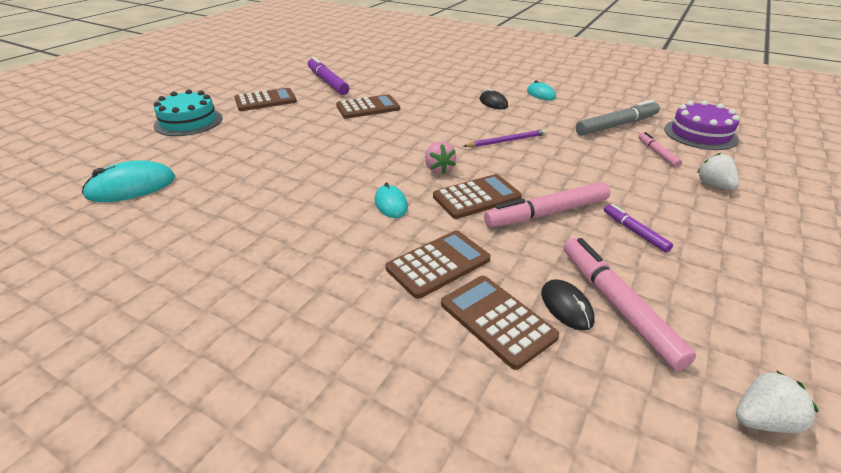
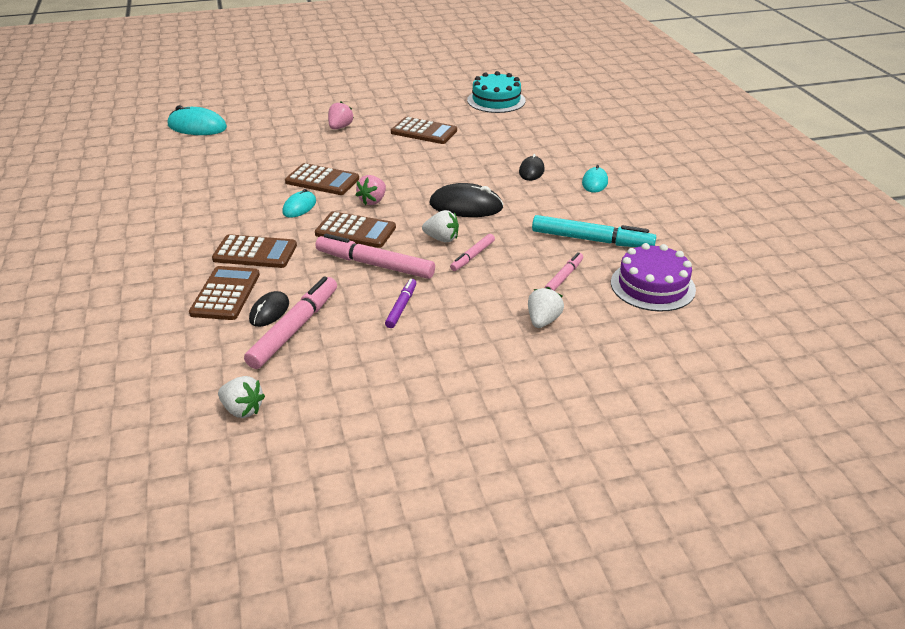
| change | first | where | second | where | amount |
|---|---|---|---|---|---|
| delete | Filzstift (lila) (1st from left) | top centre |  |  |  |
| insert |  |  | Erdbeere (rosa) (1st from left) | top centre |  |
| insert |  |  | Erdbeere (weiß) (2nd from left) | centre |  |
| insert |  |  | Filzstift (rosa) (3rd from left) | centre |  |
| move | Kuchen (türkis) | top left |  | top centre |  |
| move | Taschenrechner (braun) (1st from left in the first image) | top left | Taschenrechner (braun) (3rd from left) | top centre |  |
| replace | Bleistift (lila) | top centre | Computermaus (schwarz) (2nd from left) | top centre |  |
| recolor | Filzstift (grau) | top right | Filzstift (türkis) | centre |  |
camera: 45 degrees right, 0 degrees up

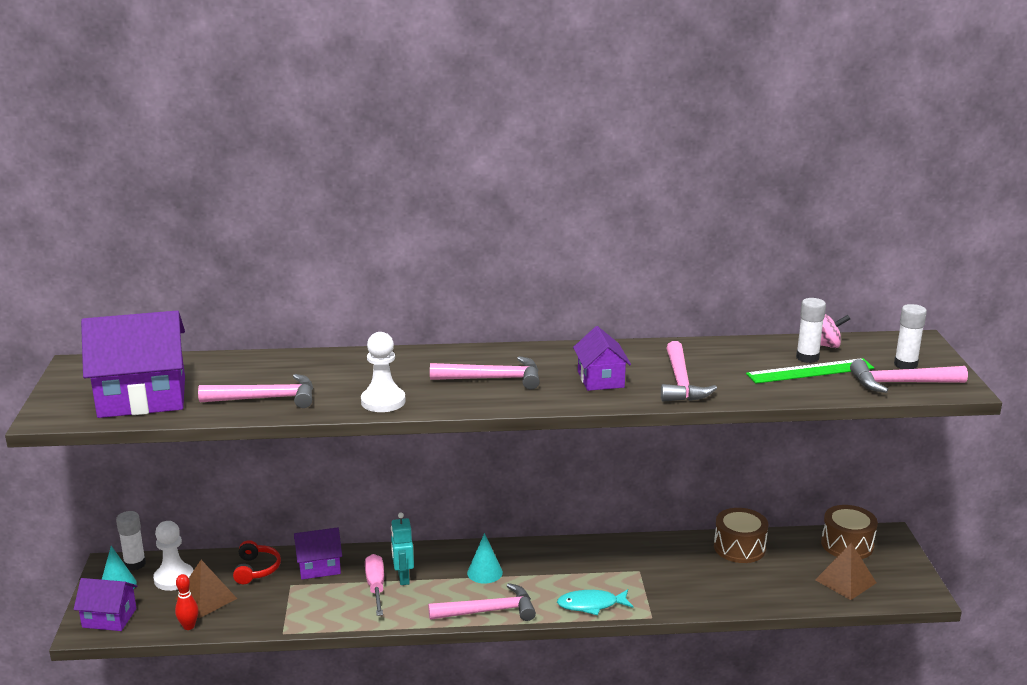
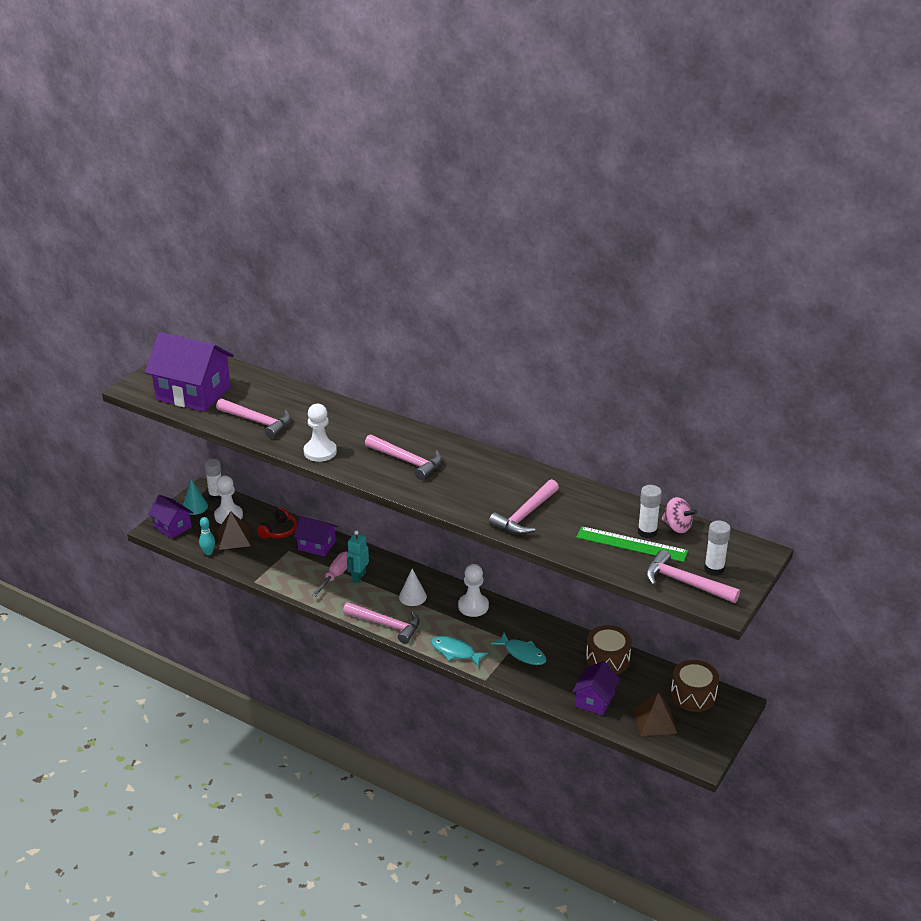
| change | first | where | second | where | amount |
|---|---|---|---|---|---|
| insert |  |  | Bauer (weiß) (3rd from left) | centre |  |
| insert |  |  | Fisch (türkis) (2nd from left) | bottom centre |  |
| move | Haus (lila) (4th from left) | centre |  | bottom centre |  |
| recolor | Bowlingkegel (rot) | bottom left | Bowlingkegel (türkis) | middle left |  |
| recolor | Kegel (türkis) (2nd from left) | bottom centre | Kegel (weiß) | centre |  |
camera: 35 degrees right, 10 degrees up

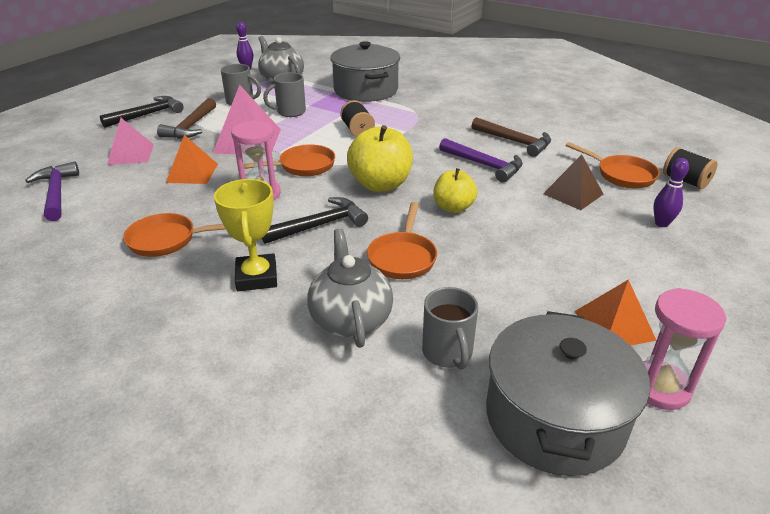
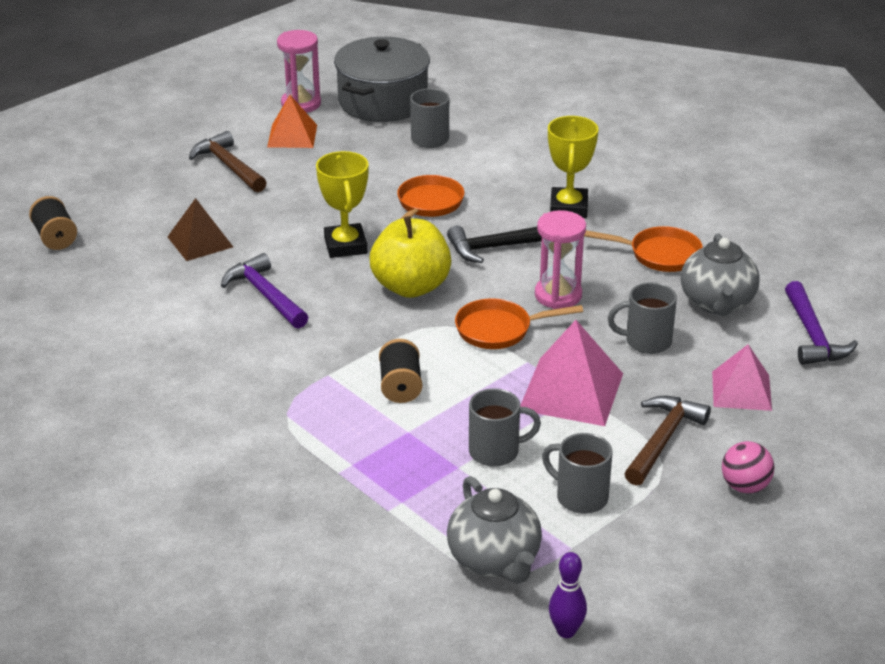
| change | first | where | second | where | amount |
|---|---|---|---|---|---|
| delete | Kochtopf (grau) (1st from left) | top centre |  |  |  |
| delete | Pfanne (orange) (4th from left) | top right |  |  |  |
| delete | Bowlingkegel (lila) (2nd from left) | middle right |  |  |  |
| move | Teekanne (grau) (2nd from left) | centre |  | middle right |  |
| move | Hammer (braun) (2nd from left in the first image) | top centre | Hammer (braun) (1st from left) | top left |  |
| replace | Hammer (schwarz) (1st from left) | top left | Ball (rosa) | bottom right |  |
| replace | Pyramide (orange) (1st from left) | top left | Tasse (grau) (4th from left) | middle right |  |
| replace | Apfel (gelb) (2nd from left) | centre | Pokal (gelb) (1st from left) | top centre |  |
camera: 165 degrees left, 0 degrees up

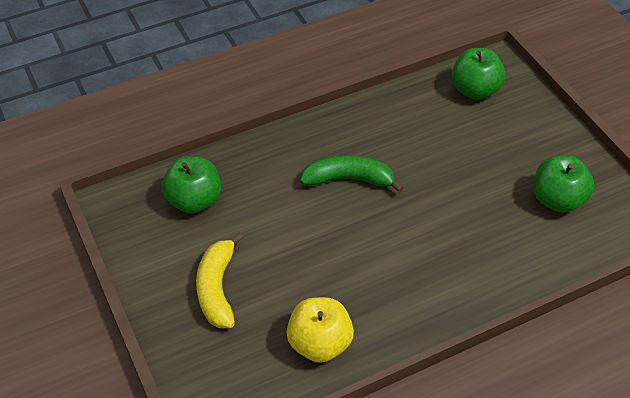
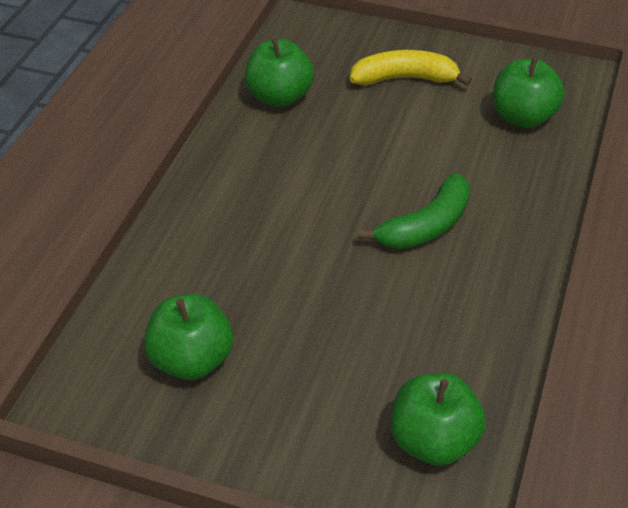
| change | first | where | second | where | amount |
|---|---|---|---|---|---|
| recolor | Apfel (gelb) | bottom centre | Apfel (grün) (2nd from left) | top centre |  |
| rotate | Banane (gelb) | bottom centre |  | top centre | 45 degrees counterclockwise |
camera: 135 degrees right, 5 degrees down

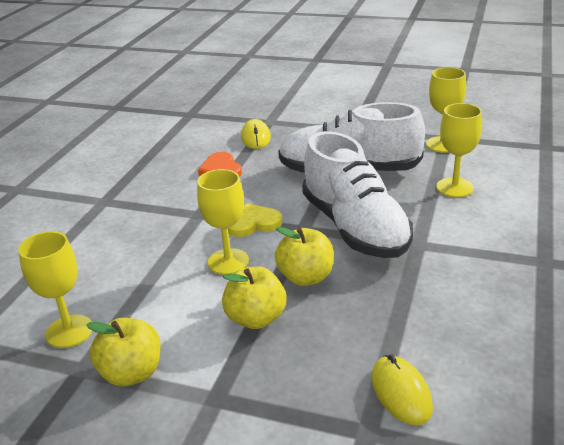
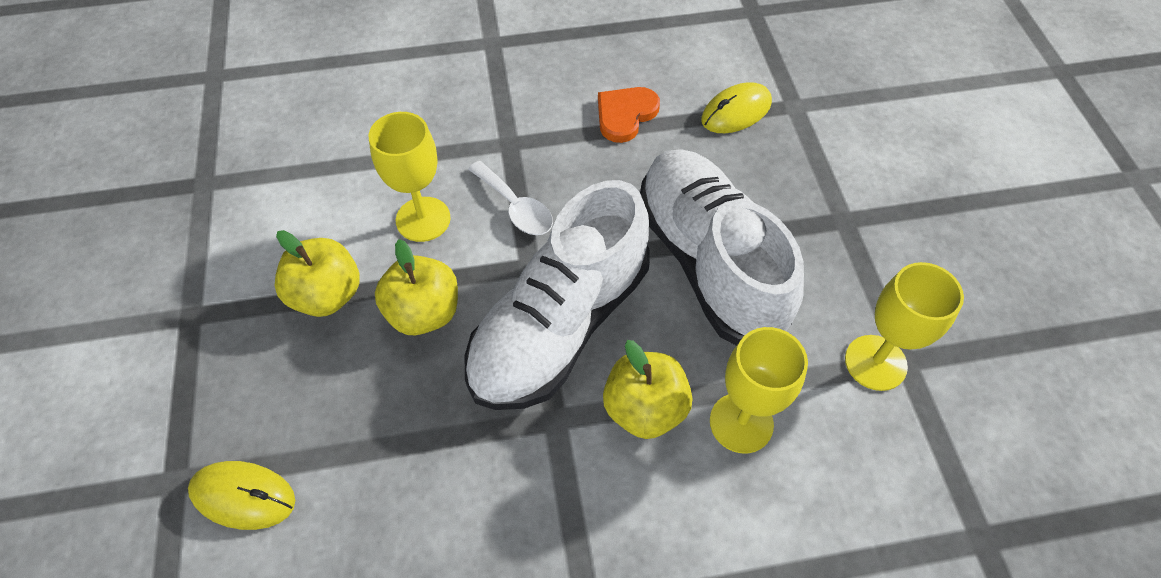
| change | first | where | second | where | amount |
|---|---|---|---|---|---|
| delete | Kelch (gelb) (1st from left) | middle left |  |  |  |
| move | Apfel (gelb) (1st from left in the first image) | bottom left | Apfel (gelb) (3rd from left) | bottom centre |  |
| replace | Herz (gelb) | centre | Löffel (weiß) | centre |  |
| rotate | Computermaus (gelb) (2nd from left in the first image) | bottom right | Computermaus (gelb) (1st from left) | bottom left | 60 degrees clockwise |
camera: 60 degrees right, 25 degrees up

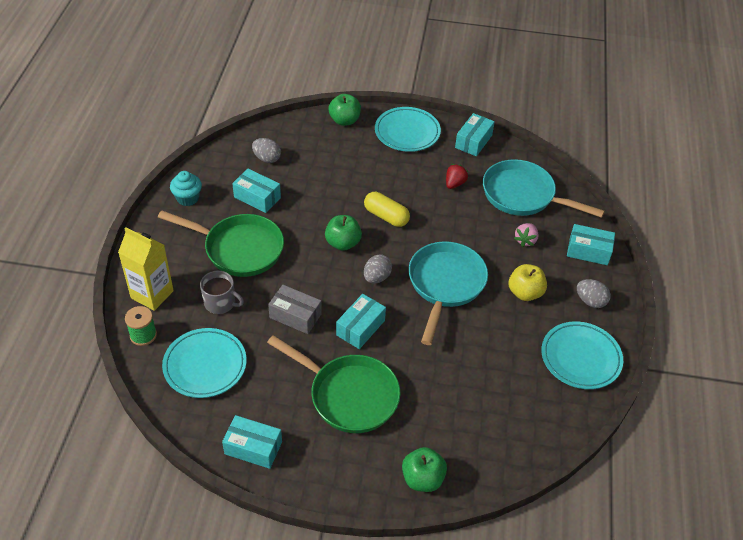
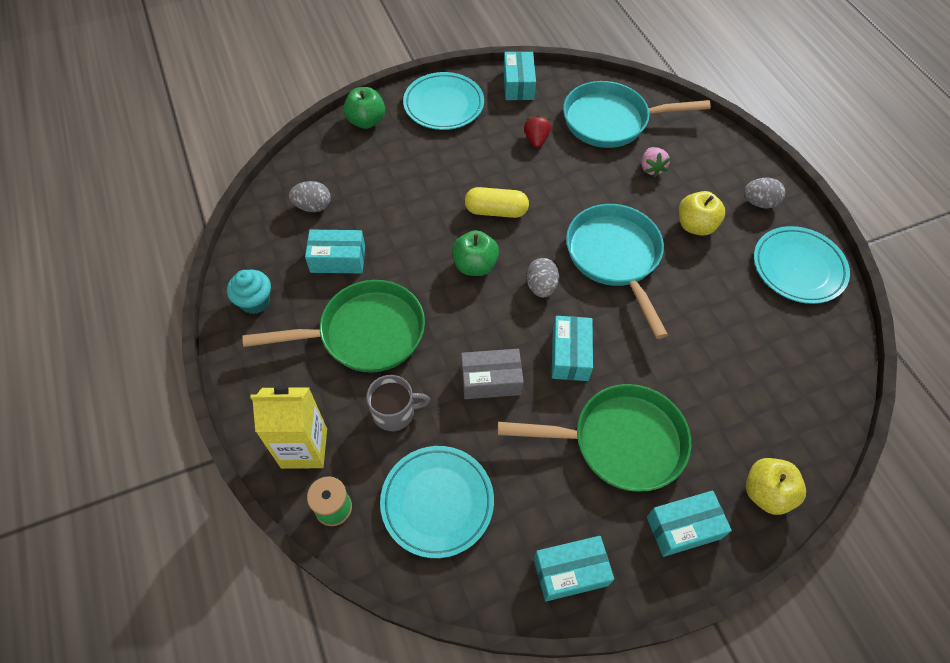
| change | first | where | second | where | amount |
|---|---|---|---|---|---|
| move | Schachtel (türkis) (5th from left) | middle right |  | bottom right |  |
| recolor | Apfel (grün) (3rd from left) | bottom centre | Apfel (gelb) (2nd from left) | bottom right |  |
camera: 30 degrees left, 10 degrees up

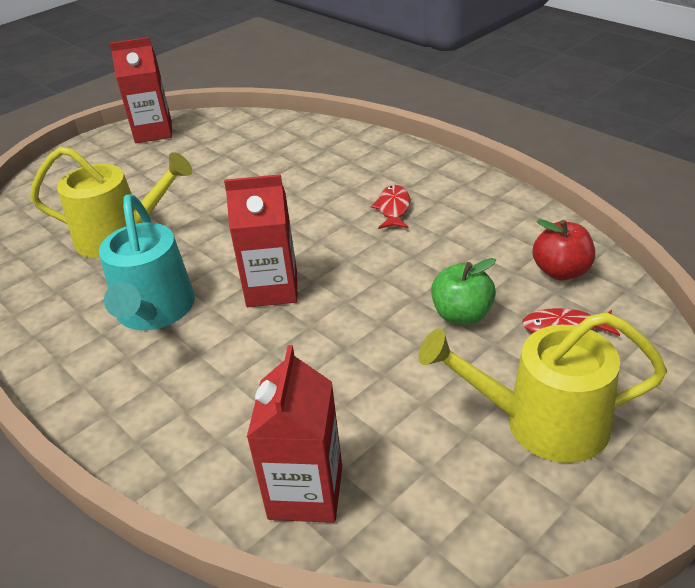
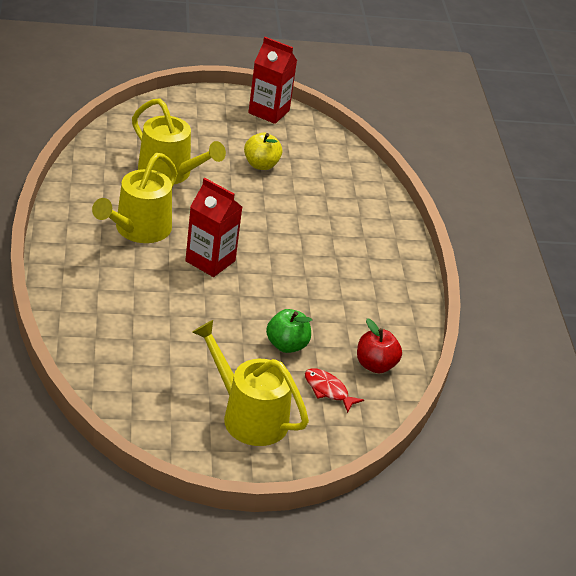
| change | first | where | second | where | amount |
|---|---|---|---|---|---|
| delete | Getränkekarton (rot) (3rd from left) | bottom centre |  |  |  |
| delete | Fisch (rot) (1st from left) | centre |  |  |  |
| insert |  |  | Apfel (gelb) | top centre |  |
| recolor | Gießkanne (türkis) | middle left | Gießkanne (gelb) (1st from left) | middle left |  |
camera: 30 degrees right, 0 degrees up

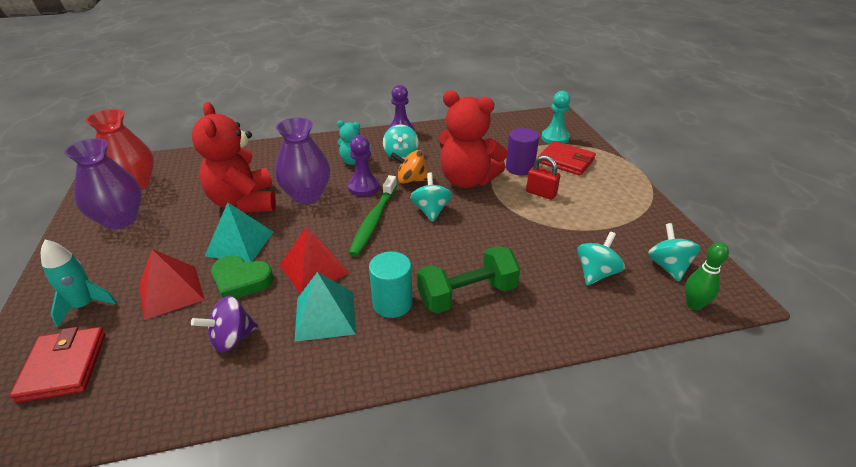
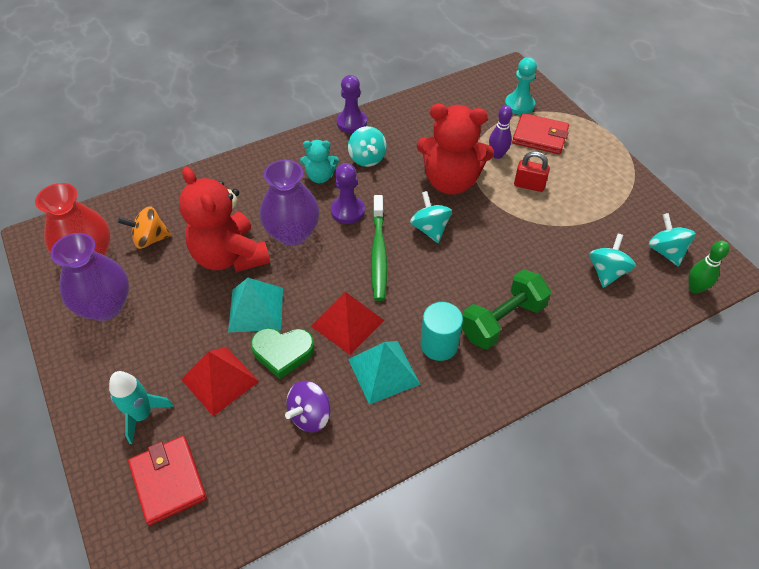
| change | first | where | second | where | amount |
|---|---|---|---|---|---|
| move | Kreisel (orange) | centre |  | middle left |  |
| replace | Vollzylinder (lila) | top centre | Bowlingkegel (lila) | top centre |  |
camera: 15 degrees left, 15 degrees up

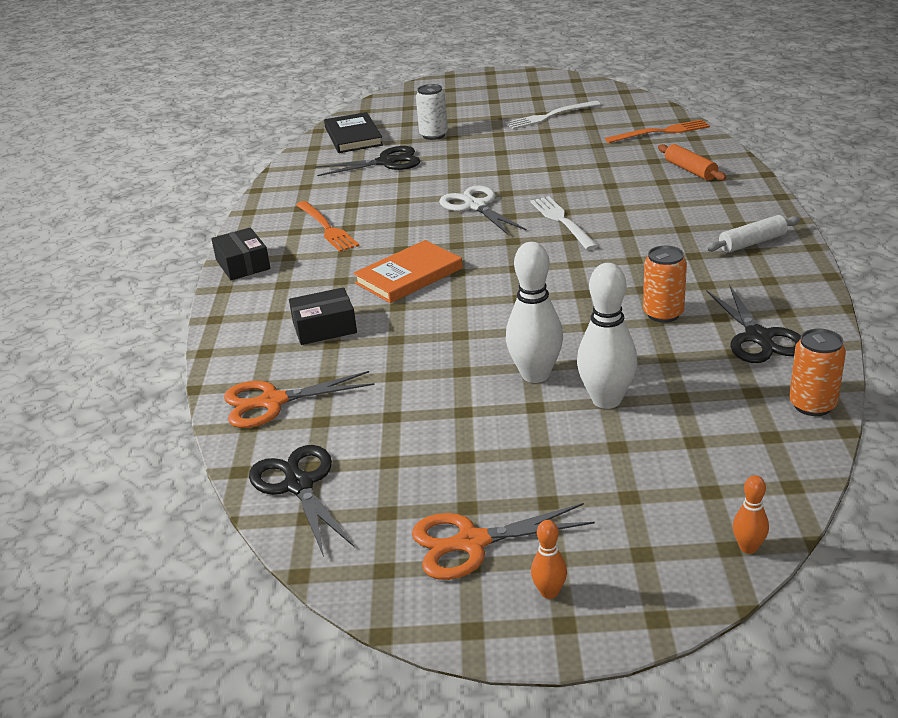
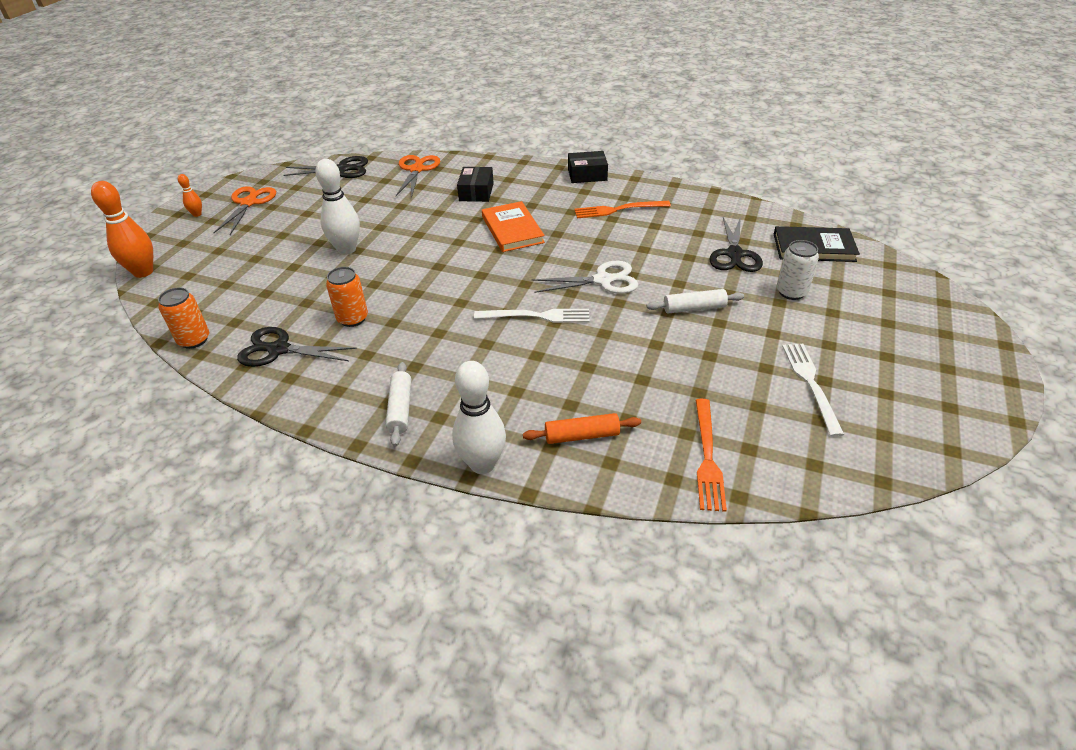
| change | first | where | second | where | amount |
|---|---|---|---|---|---|
| insert |  |  | Nudelholz (weiß) (2nd from left) | centre |  |
| move | Bowlingkegel (weiß) (2nd from left) | middle right |  | centre |  |
| resize | Bowlingkegel (orange) (2nd from left in the first image) | bottom right | Bowlingkegel (orange) (1st from left) | top left | x2.04 |
camera: 110 degrees right, 10 degrees up

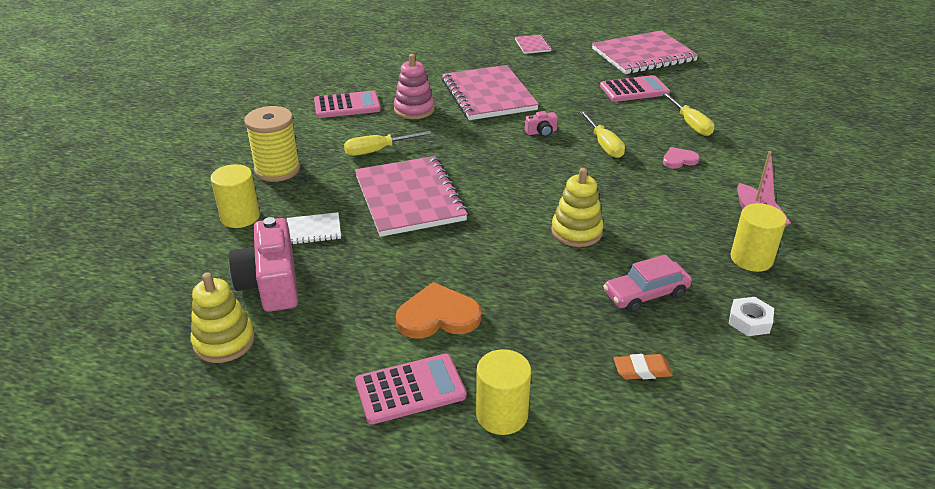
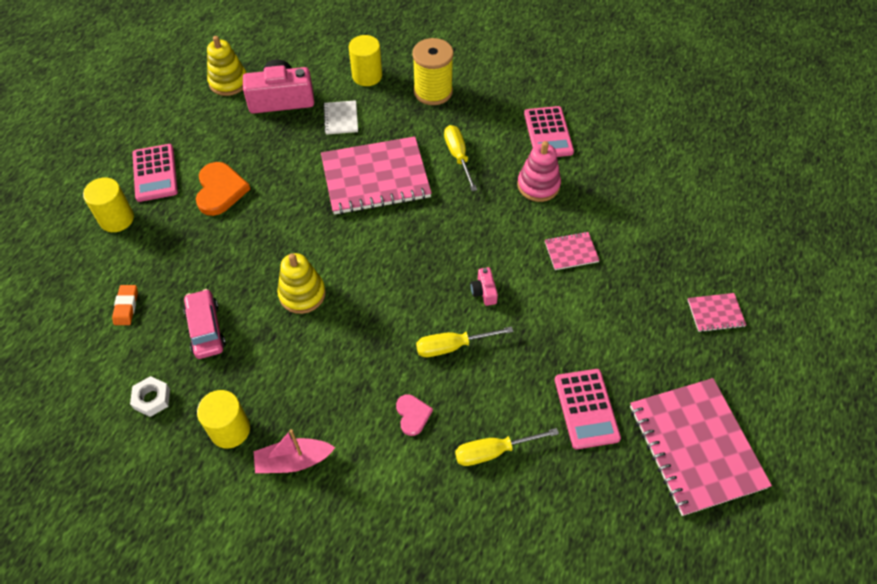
| change | first | where | second | where | amount |
|---|---|---|---|---|---|
| resize | Notizbuch (rosa) (2nd from left) | top centre |  | centre | x0.44 |
camera: 95 degrees right, 20 degrees up

